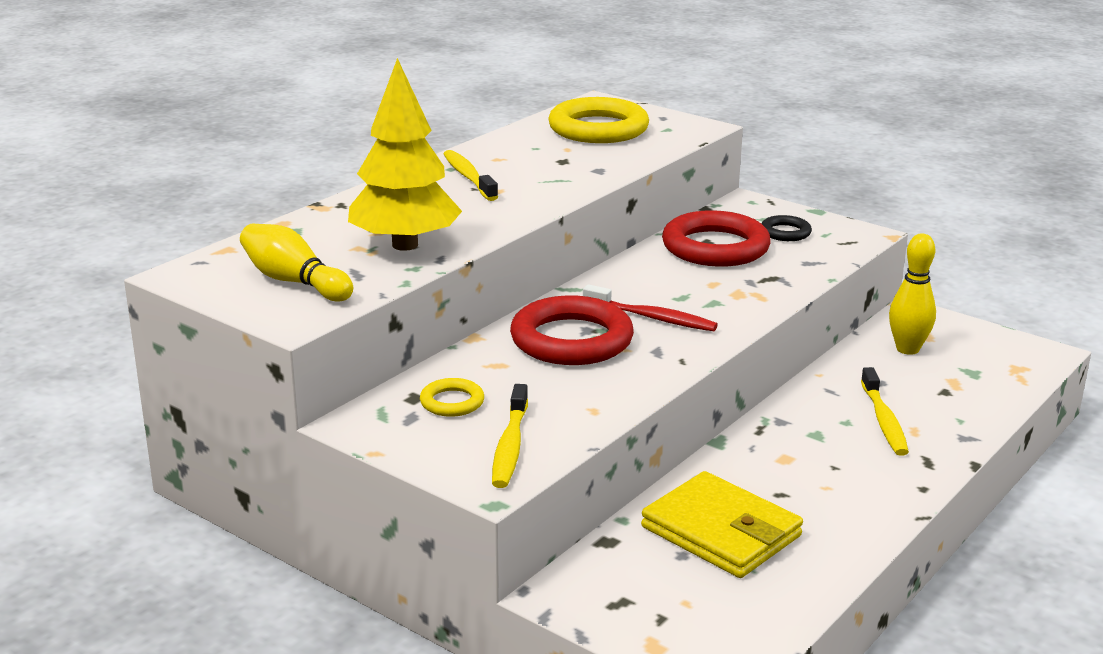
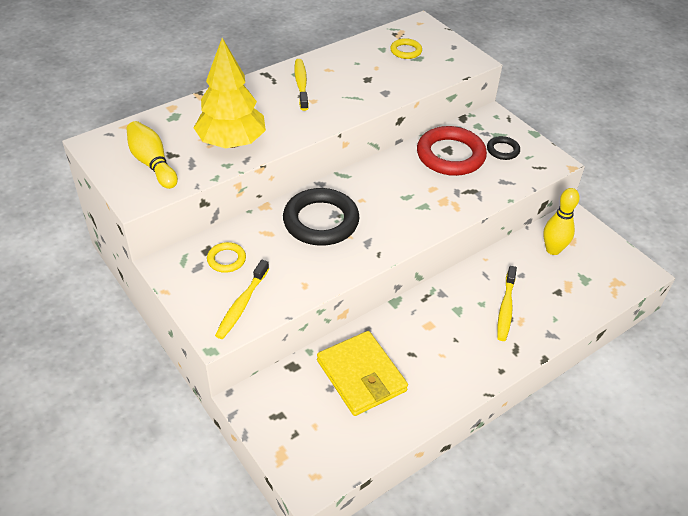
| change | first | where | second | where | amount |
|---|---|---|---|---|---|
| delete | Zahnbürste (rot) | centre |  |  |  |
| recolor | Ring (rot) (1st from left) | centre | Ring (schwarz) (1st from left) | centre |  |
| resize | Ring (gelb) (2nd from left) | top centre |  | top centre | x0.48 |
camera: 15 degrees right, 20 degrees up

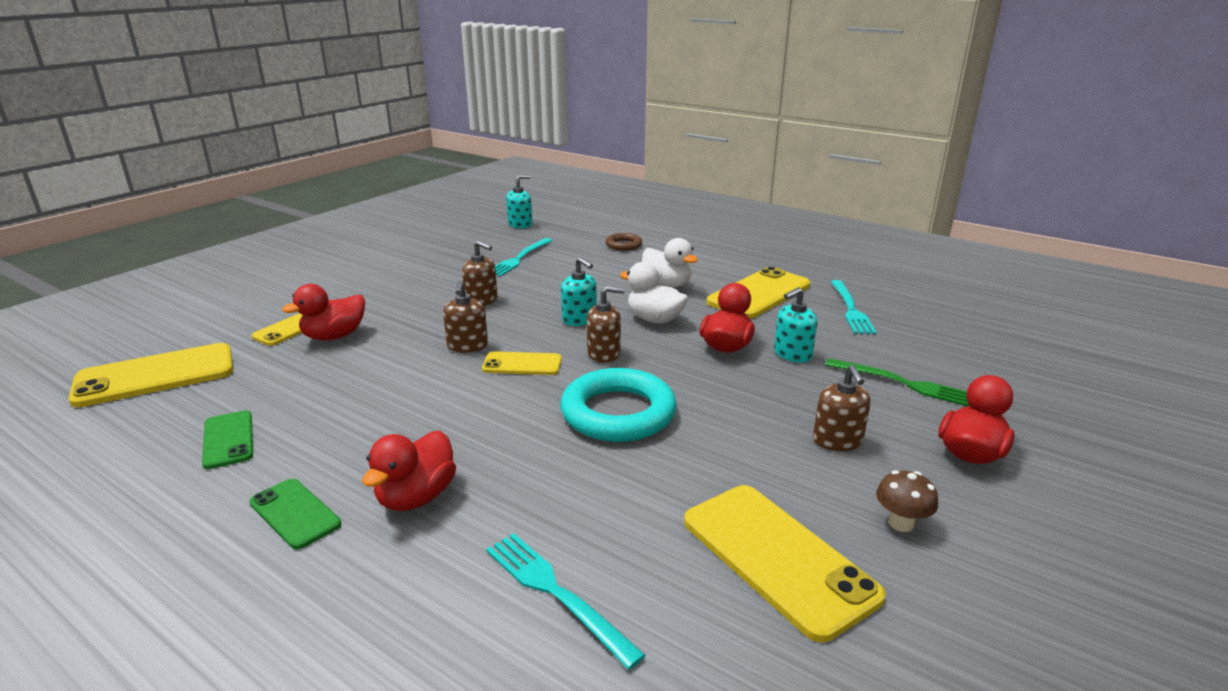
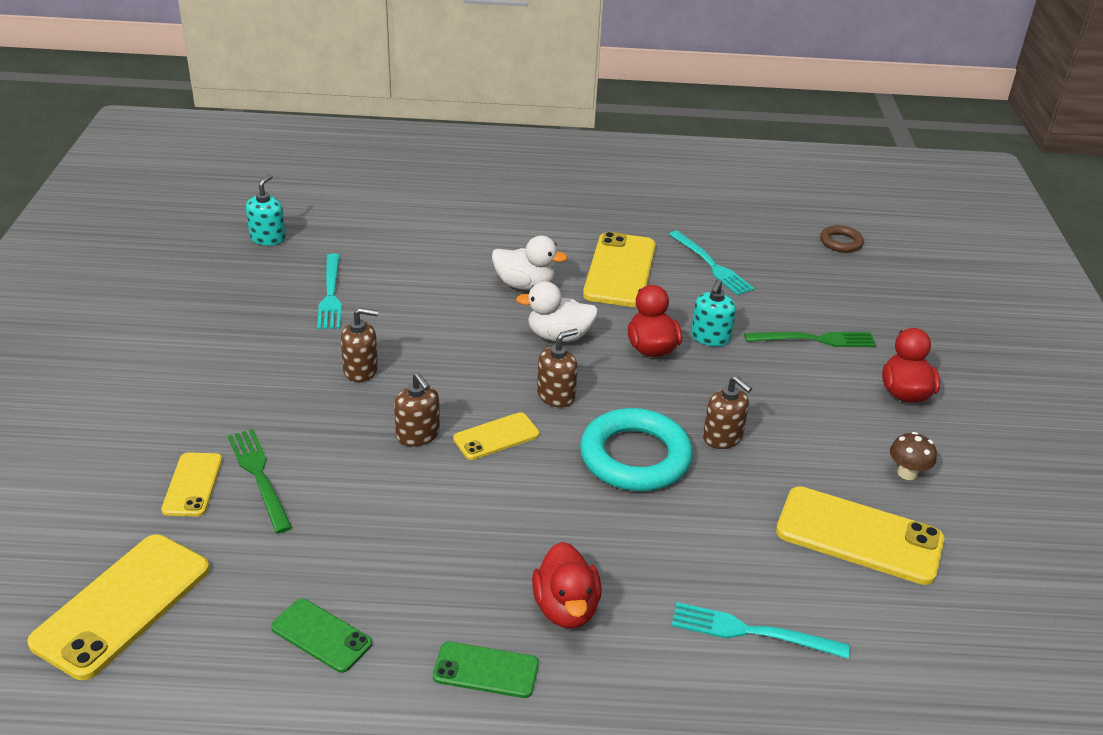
| change | first | where | second | where | amount |
|---|---|---|---|---|---|
| delete | Seifenspender (türkis) (2nd from left) | centre |  |  |  |
| move | Ring (braun) | centre |  | top right |  |
| move | Seifenspender (braun) (4th from left) | middle right |  | centre |  |
| replace | Ente (rot) (1st from left) | middle left | Gabel (grün) (1st from left) | middle left |  |
camera: 35 degrees left, 10 degrees up

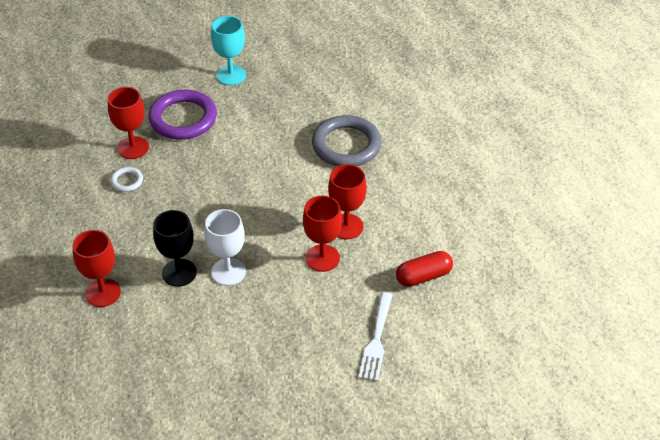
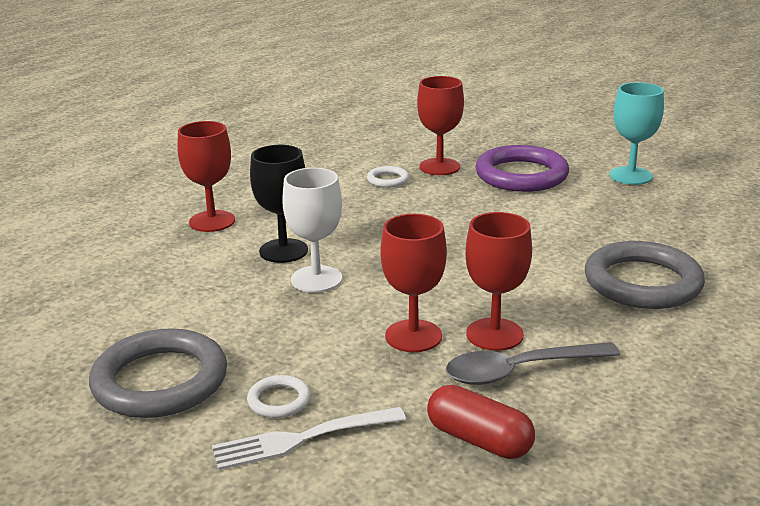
| change | first | where | second | where | amount |
|---|---|---|---|---|---|
| insert |  |  | Ring (grau) (1st from left) | bottom left |  |
| insert |  |  | Ring (weiß) (1st from left) | bottom centre |  |
| insert |  |  | Löffel (grau) | bottom right |  |
camera: 60 degrees right, 20 degrees down

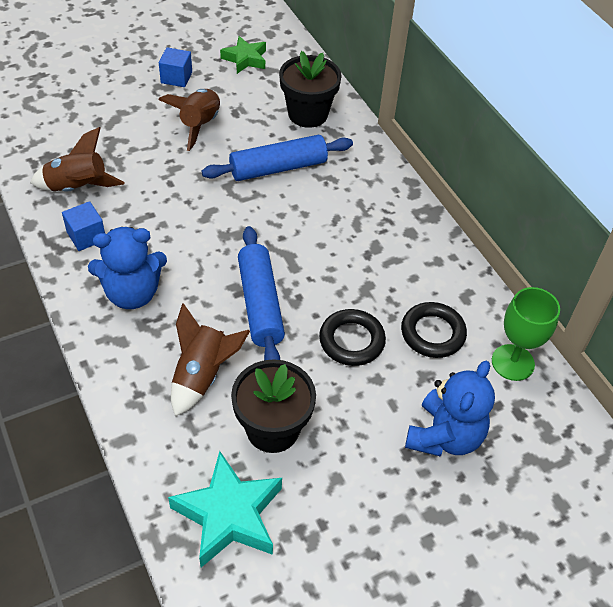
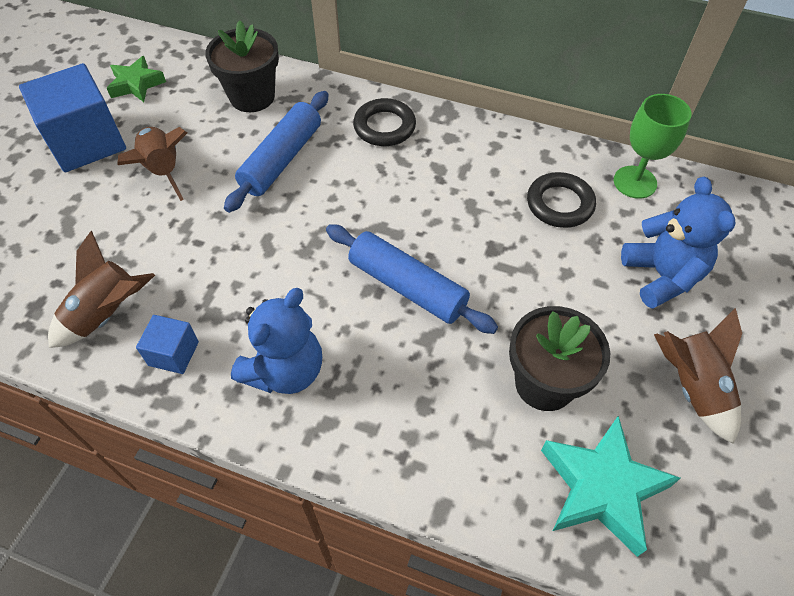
| change | first | where | second | where | amount |
|---|---|---|---|---|---|
| move | Rakete (braun) (3rd from left) | centre |  | middle right |  |
| move | Ring (schwarz) (1st from left) | centre |  | top centre |  |
| resize | Kubus (blau) (2nd from left in the first image) | top left | Kubus (blau) (1st from left) | top left | x2.02 |
camera: 40 degrees left, 5 degrees up

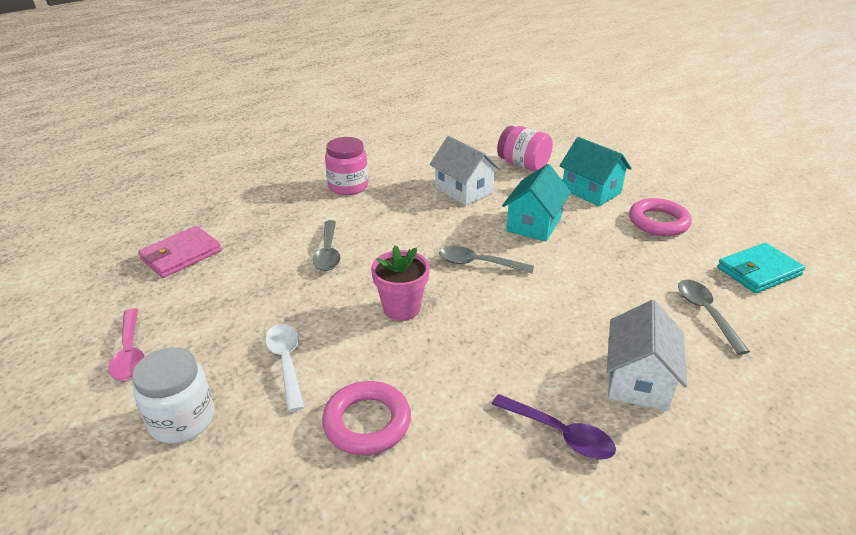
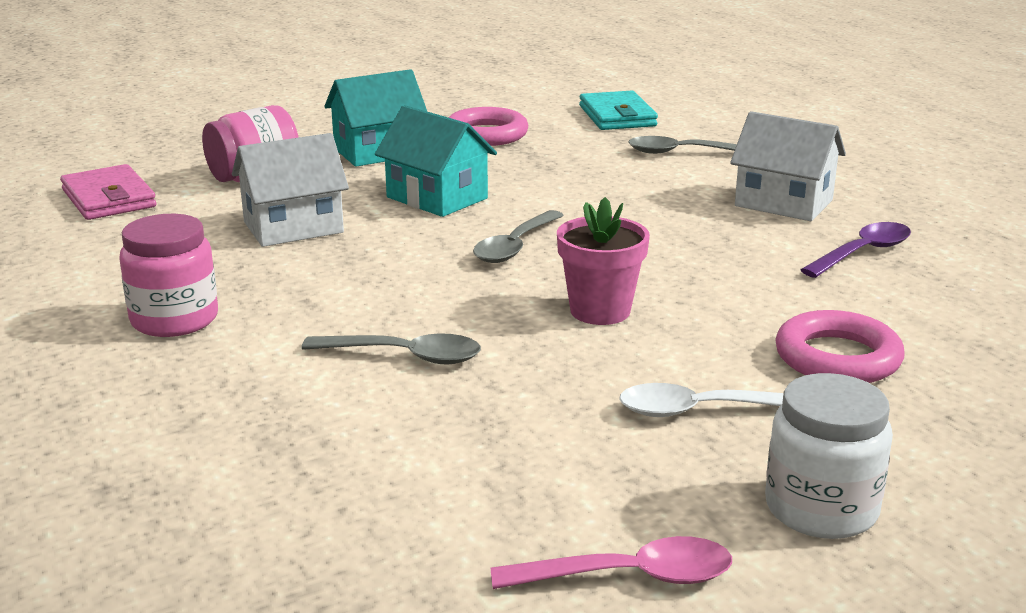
| change | first | where | second | where | amount |
|---|---|---|---|---|---|
| move | Geldbörse (rosa) | middle left |  | top left |  |
camera: 75 degrees left, 10 degrees down

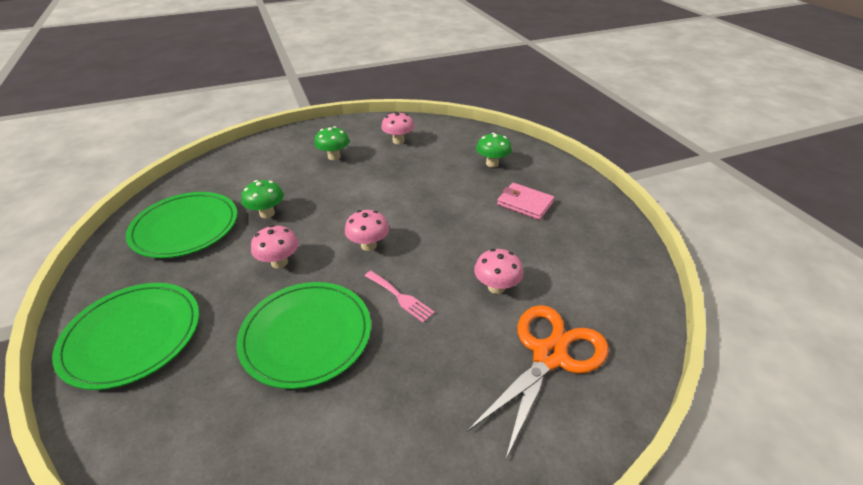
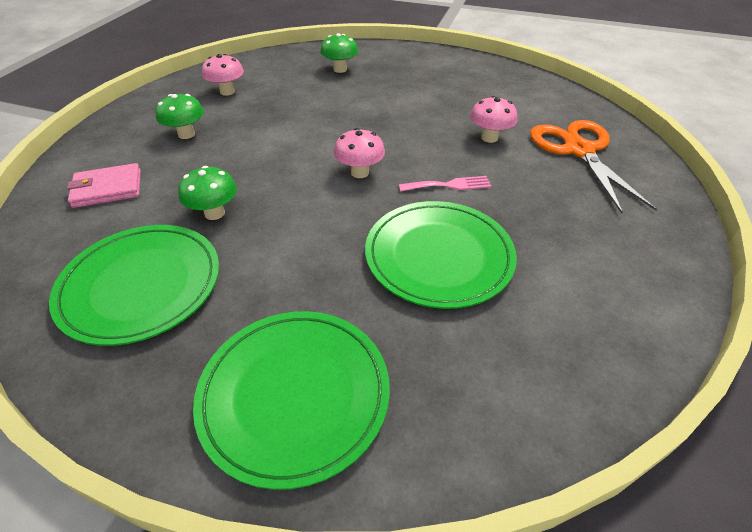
| change | first | where | second | where | amount |
|---|---|---|---|---|---|
| delete | Pilz (rosa) (1st from left) | middle left |  |  |  |
| move | Geldbörse (rosa) | centre |  | middle left |  |
camera: 50 degrees left, 5 degrees up

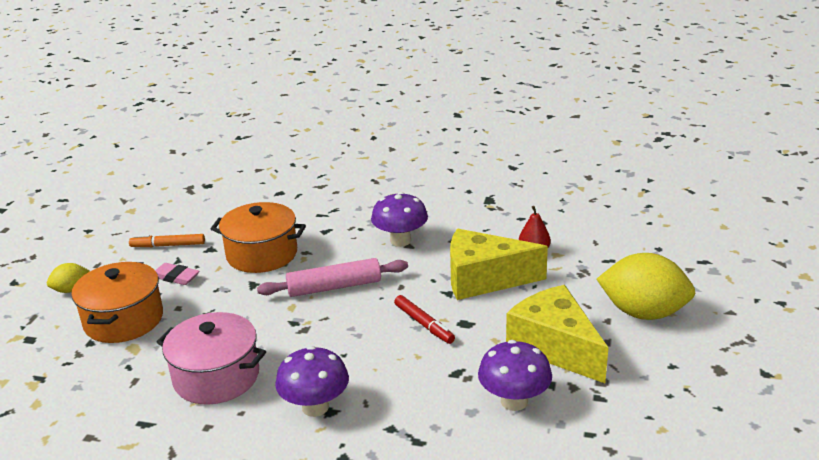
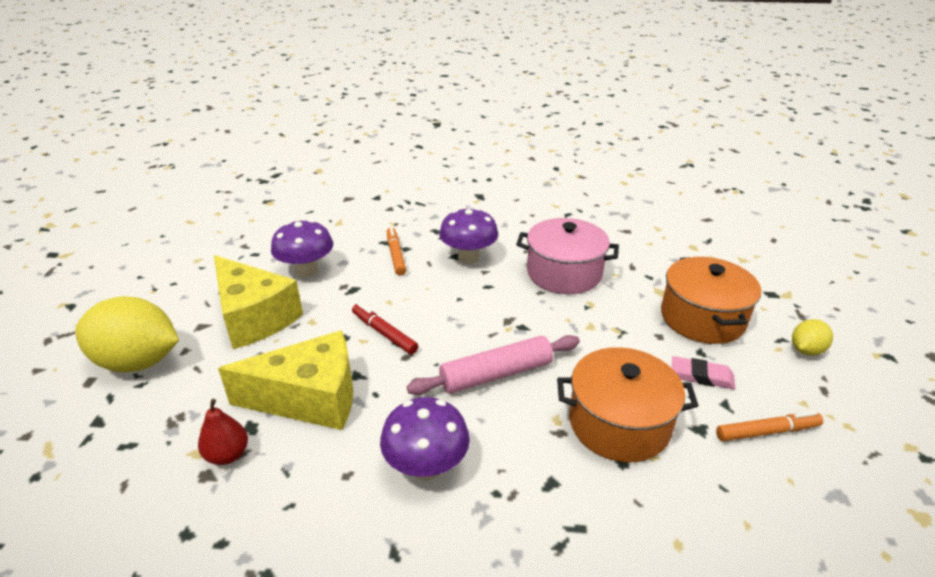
| change | first | where | second | where | amount |
|---|---|---|---|---|---|
| insert |  |  | Filzstift (orange) (1st from left) | centre |  |
camera: 170 degrees right, 5 degrees up

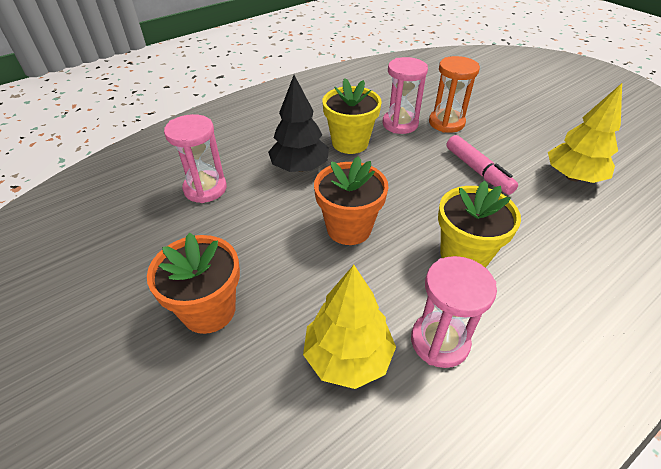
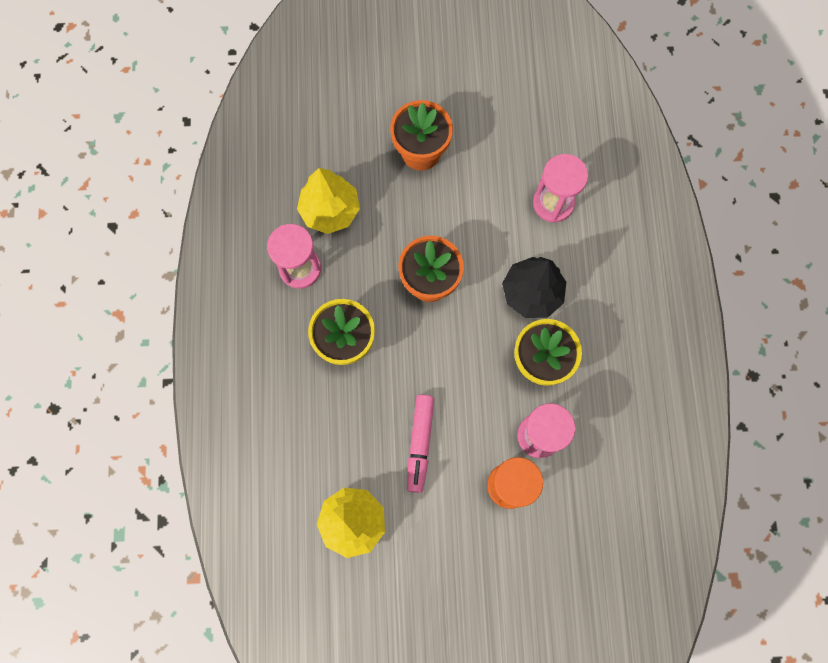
| change | first | where | second | where | amount |
|---|---|---|---|---|---|
| rotate | Filzstift (rosa) | middle right |  | bottom centre | 90 degrees counterclockwise |
camera: 125 degrees right, 30 degrees up

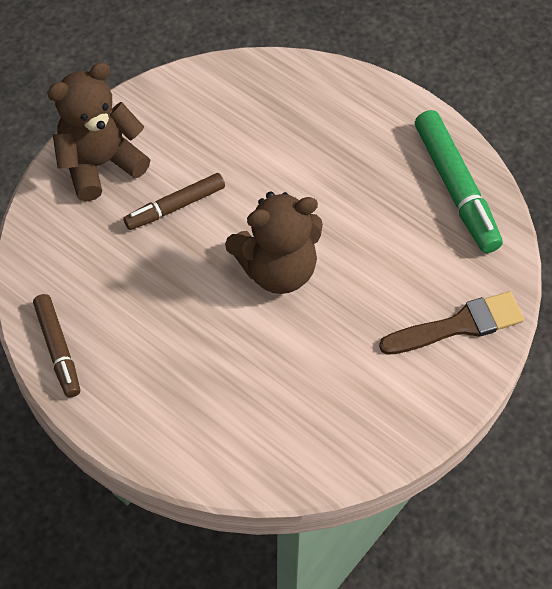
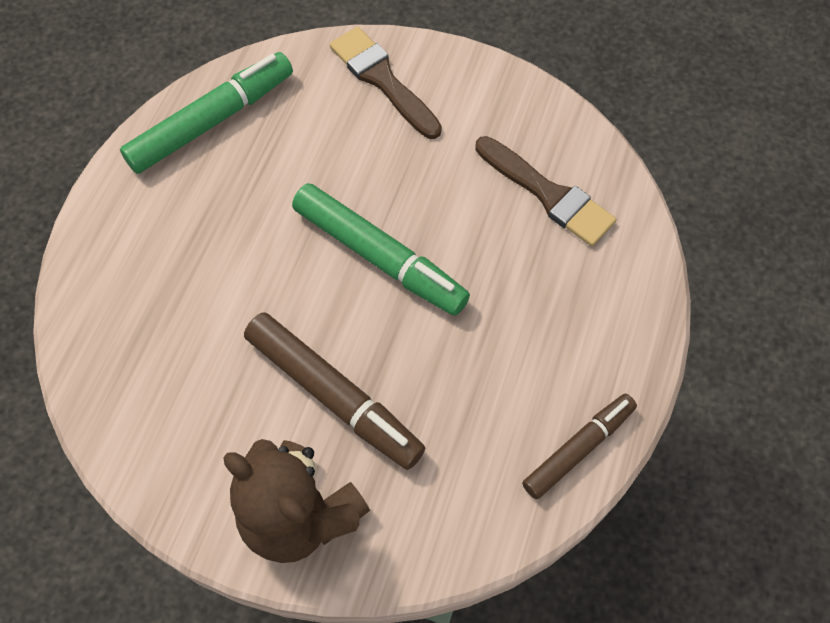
| change | first | where | second | where | amount |
|---|---|---|---|---|---|
| insert |  |  | Pinsel (braun) (2nd from left) | top centre |  |
| replace | Teddybär (braun) (2nd from left) | centre | Filzstift (grün) (2nd from left) | centre |  |
| resize | Filzstift (braun) (2nd from left in the first image) | middle left | Filzstift (braun) (1st from left) | centre | x1.56 |
camera: 110 degrees left, 5 degrees up

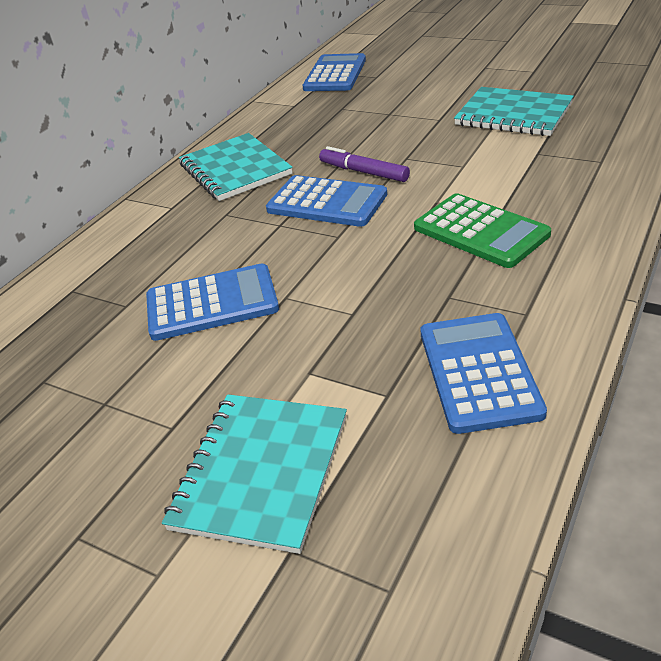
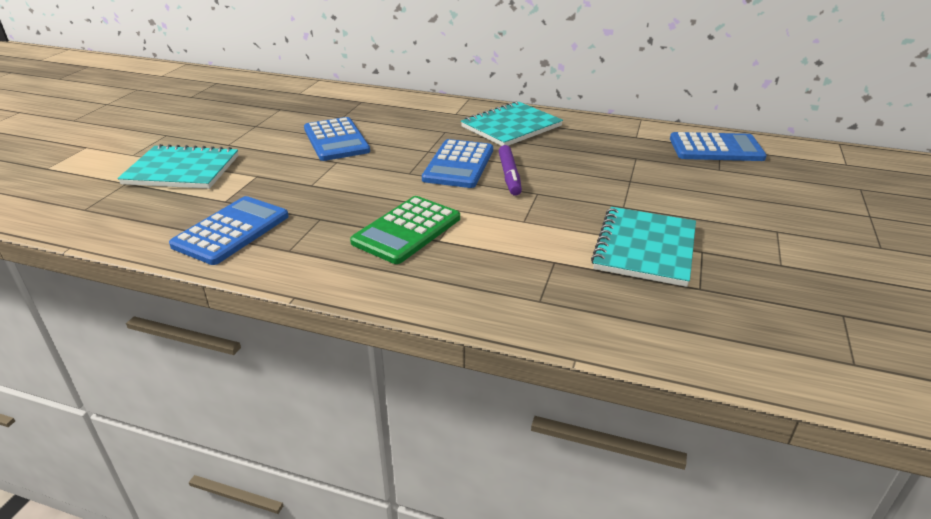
| change | first | where | second | where | amount |
|---|---|---|---|---|---|
| rotate | Filzstift (lila) | top centre |  | top centre | 150 degrees clockwise |
| rotate | Taschenrechner (blau) (4th from left in the first image) | middle right | Taschenrechner (blau) (1st from left) | middle left | 45 degrees counterclockwise |
camera: 75 degrees right, 5 degrees down

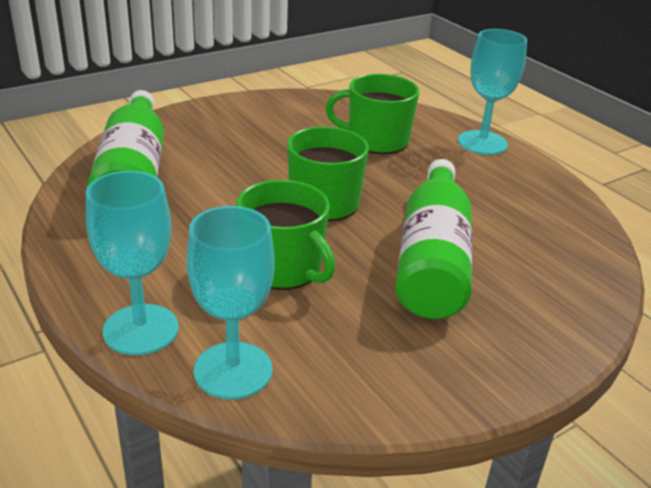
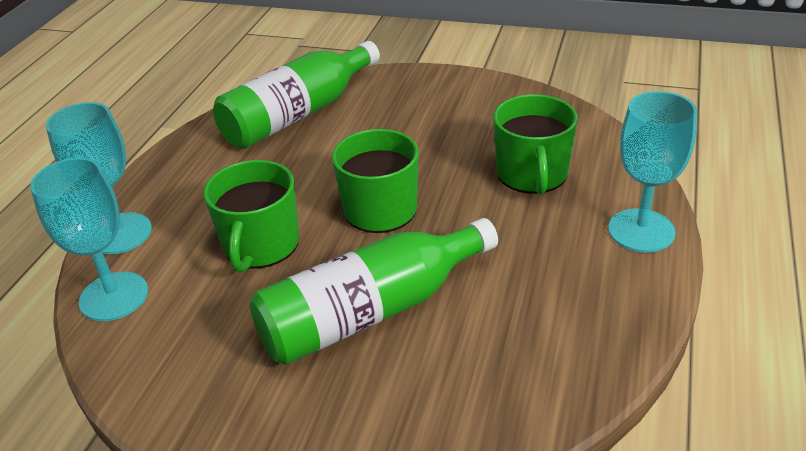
| change | first | where | second | where | amount |
|---|---|---|---|---|---|
| rotate | Tasse (grün) (3rd from left) | top centre |  | top centre | 150 degrees counterclockwise |
camera: 55 degrees right, 5 degrees up

